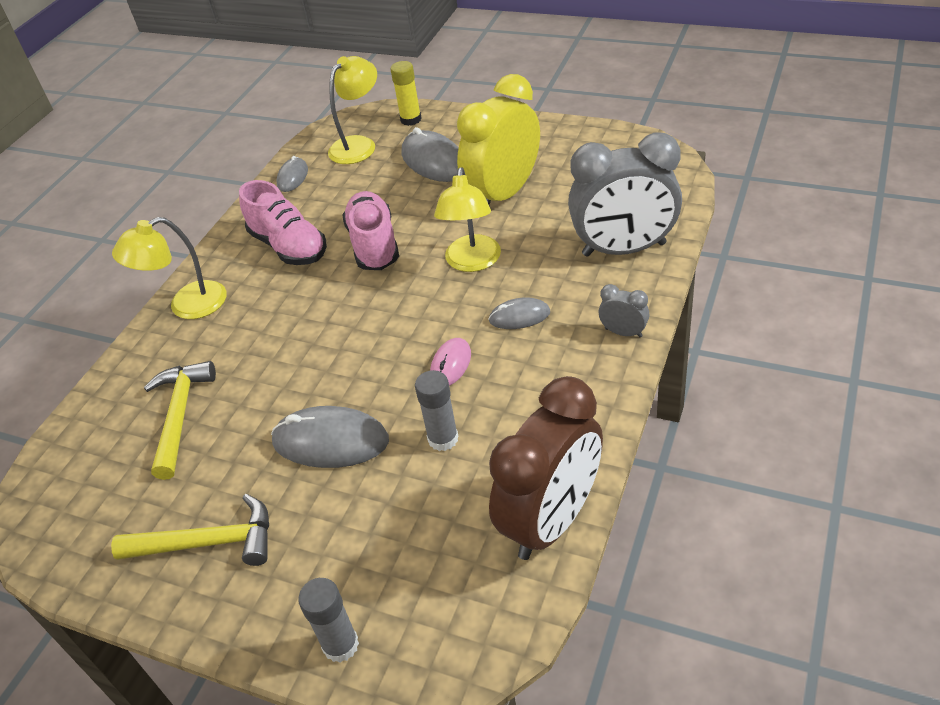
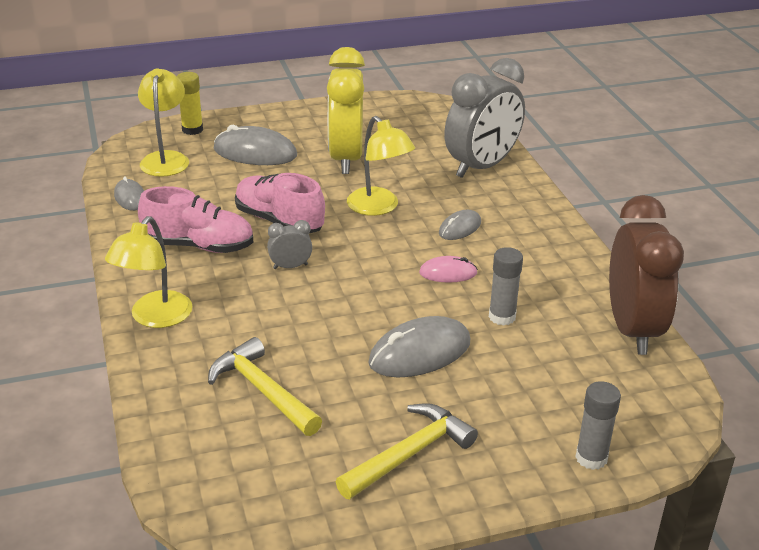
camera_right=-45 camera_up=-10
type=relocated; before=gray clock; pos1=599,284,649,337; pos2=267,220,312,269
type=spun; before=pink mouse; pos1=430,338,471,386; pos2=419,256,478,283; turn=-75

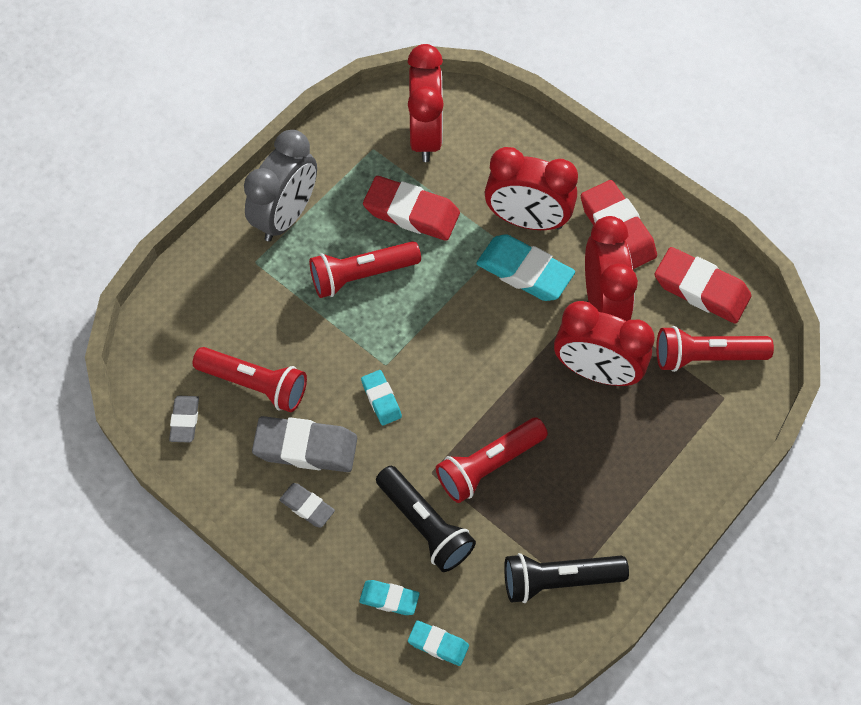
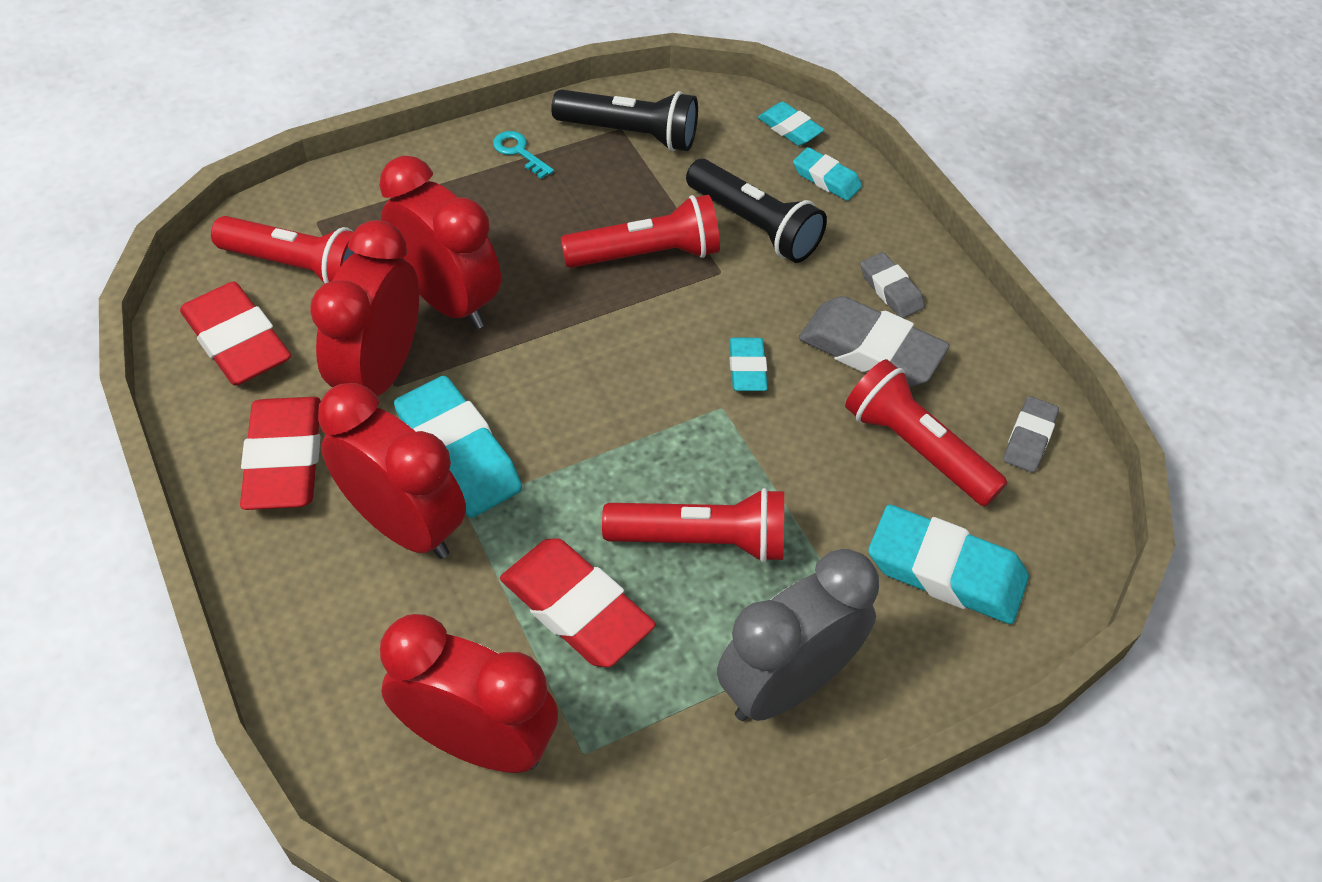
camera_right=-160 camera_up=-10
type=spun; before=red clock; pos1=408,44,444,162; pos2=380,614,558,773; turn=90
type=appeared; after=turquoise door key; pos2=493,131,554,179
type=spun; before=ebony torch; pos1=376,466,476,572; pos2=686,159,827,263; turn=150
type=appeared; after=turquoise gum eraser; pos2=868,504,1029,624

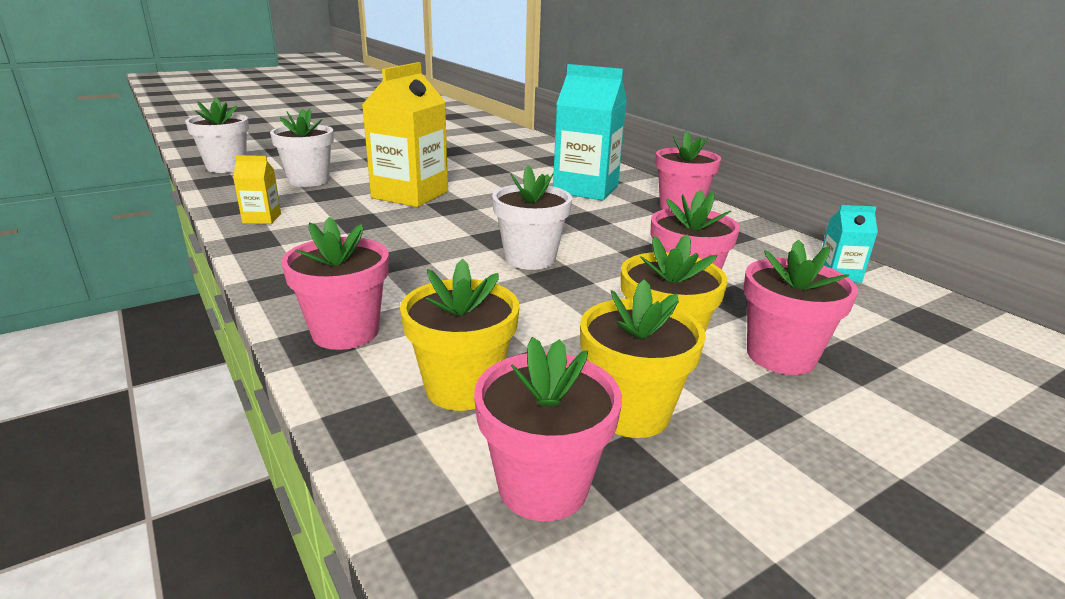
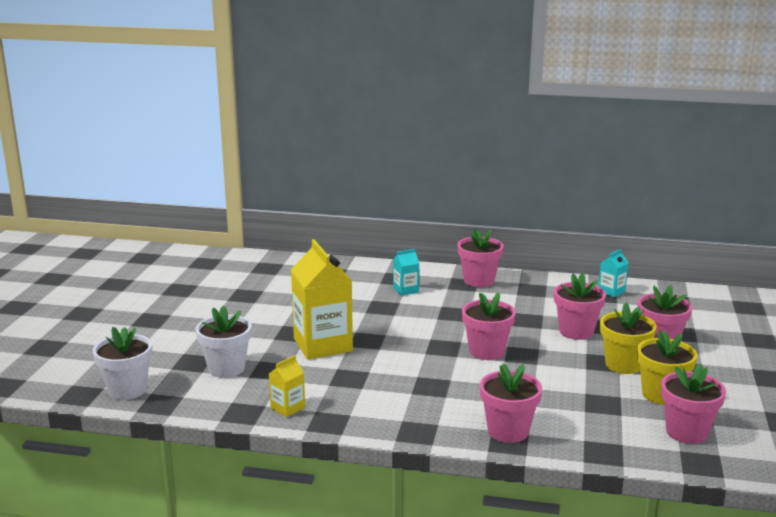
camera_right=-45 camera_up=-5
type=size; before=turquoise milk carton; pos1=553,64,627,201; pos2=393,249,419,296; scale=0.46
type=colour; before=white flower pot; after=pink flower pot; pos1=492,166,572,270; pos2=462,292,516,360
type=missing; before=golden flower pot; pos1=400,259,520,411

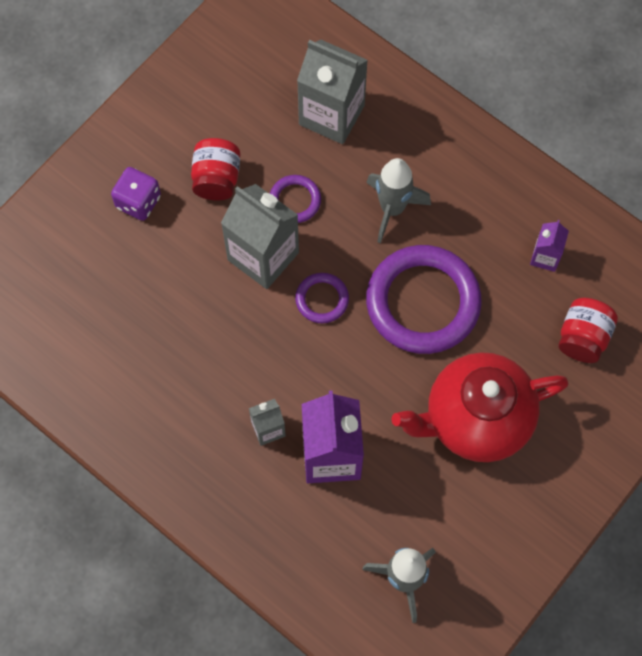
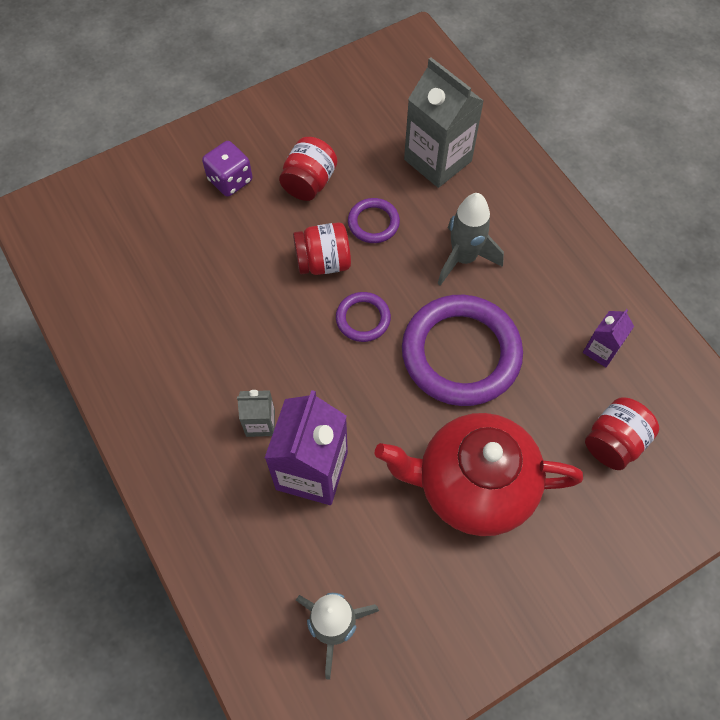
camera_right=20 camera_up=-5
type=exchanged; before=gray milk carton; after=red jam jar; pos1=221,184,299,289; pos2=293,222,351,275

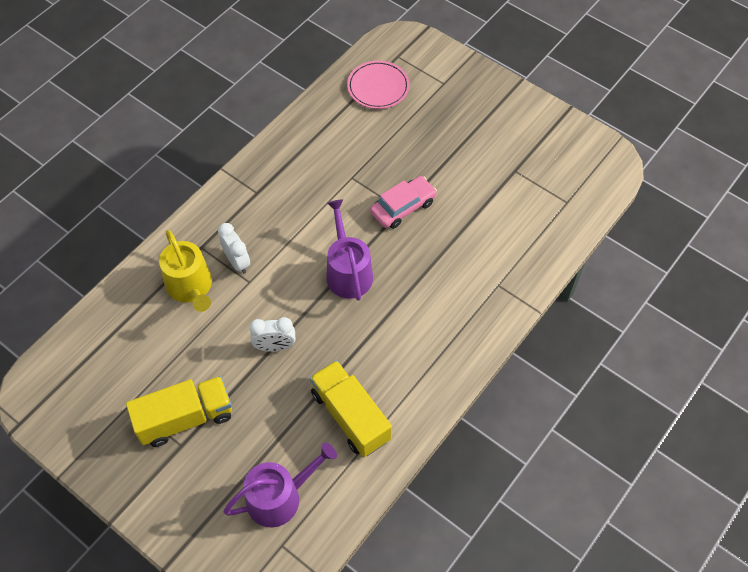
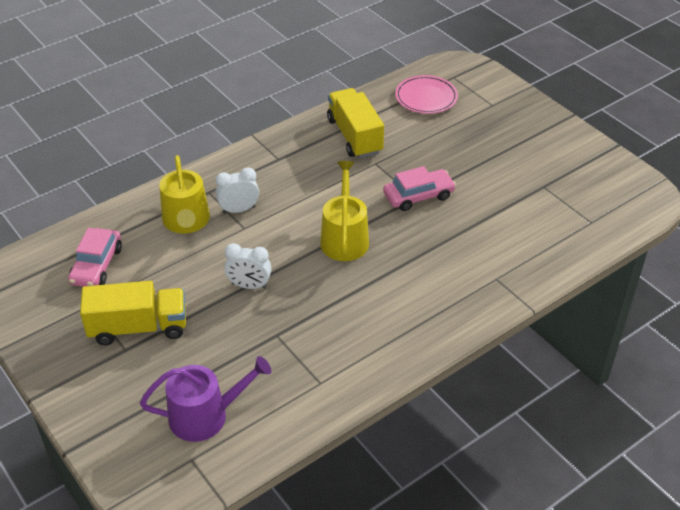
camera_right=15 camera_up=-15
type=appeared; after=pink car; pos2=68,228,122,287
type=spun; before=white clock; pos1=218,223,250,274; pos2=216,167,259,214; turn=-90
type=colour; before=royal purple watering pot; after=golden watering pot; pos1=326,199,373,301; pos2=320,161,369,261
type=relocated; before=golden lorry; pos1=310,360,392,457; pos2=327,88,384,158

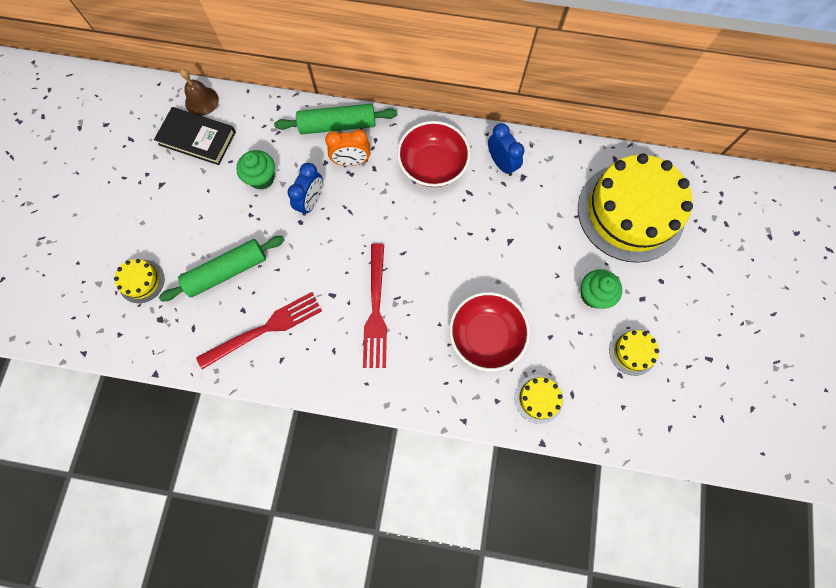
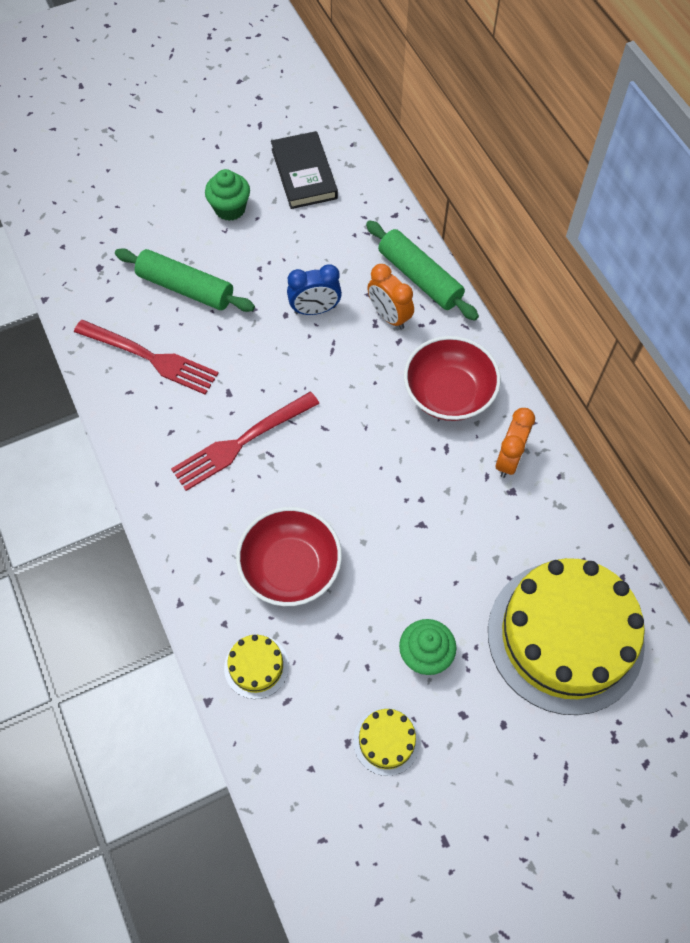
camera_right=55 camera_up=-10
type=relocated; before=emerald cupcake; pos1=236,150,275,190; pos2=205,169,250,221
type=colour; before=blue clock; after=orange clock; pos1=488,123,524,176; pos2=496,408,535,478
type=missing; before=golden cake; pos1=114,259,165,303
type=missing; before=brown hand bell; pos1=180,69,219,116

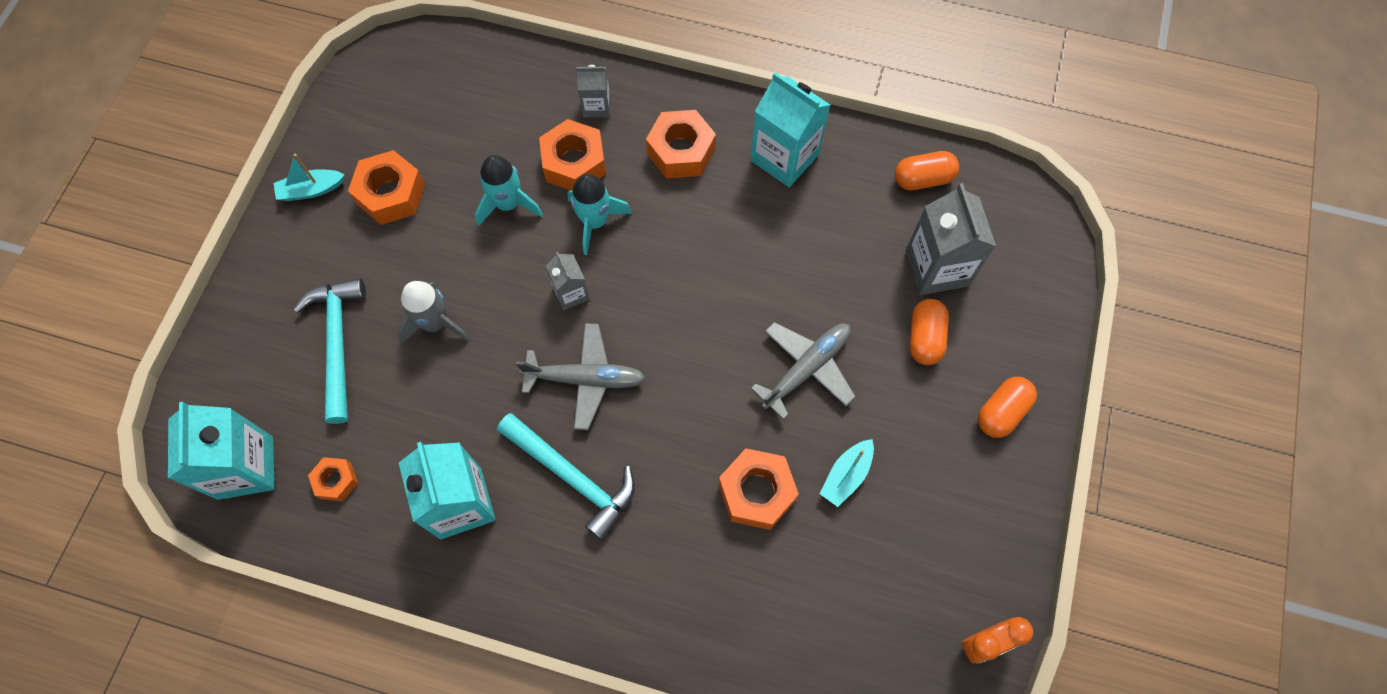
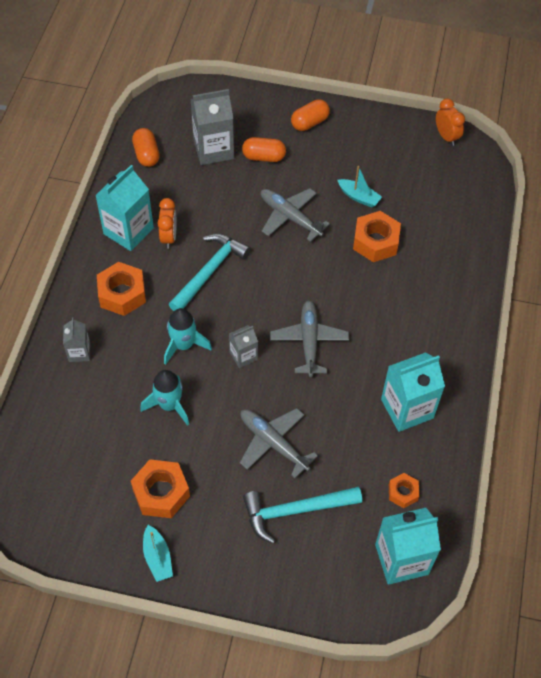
camera_right=-95 camera_up=-10
type=appeared; after=orange clock; pos2=158,198,177,249
type=relocated; before=turquoise carpenter's hammer; pos1=497,413,635,540; pos2=169,234,251,311
type=exchanged; before=gray toy rocket; after=gray toy plane; pos1=397,281,470,345; pos2=240,408,318,478
type=spun; before=orange capsule; pos1=978,377,1037,438; pos2=291,99,330,131; turn=-75
type=missing; before=orange nut; pos1=539,119,606,190

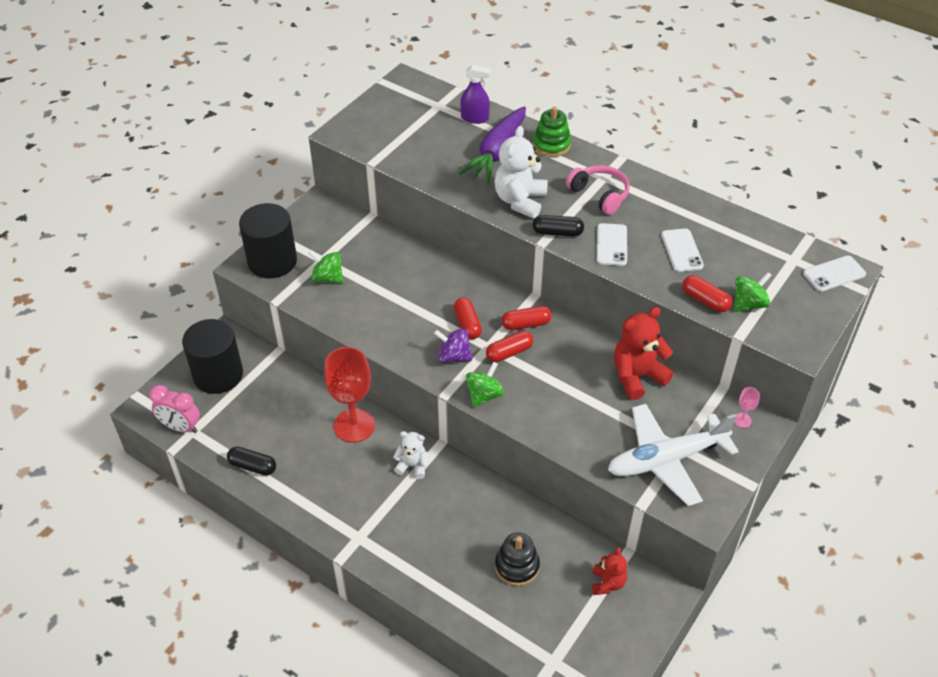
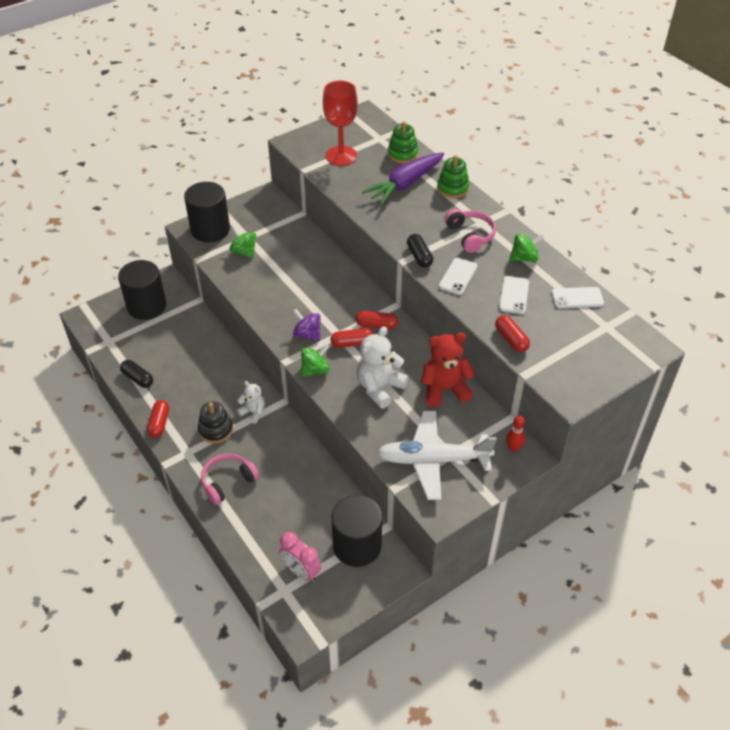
camera_right=20 camera_up=0
type=relocated; before=red capsule; pos1=454,297,482,339; pos2=147,400,169,438
type=relocated; before=ebony stacking toy; pos1=495,532,540,586; pos2=198,401,233,444
type=appeared; after=pink over-ear headphones; pos2=201,454,259,505
type=relocated; before=pink clock; pos1=149,385,200,433; pos2=279,532,321,582
type=relocated; before=red chalice; pos1=324,347,375,443; pos2=323,81,358,166
type=exchanged; before=red teddy; after=ebony solid cylinder; pos1=592,547,627,595; pos2=332,495,382,567
type=relocated; before=white teddy; pos1=494,126,547,219; pos2=357,326,409,408
type=exchanged; before=royal purple spray cleaner; after=emerald stacking toy; pos1=461,65,491,124; pos2=388,121,418,163
type=spun; before=ebony capsule; pos1=533,215,584,237; pos2=407,234,433,268; turn=45
type=exchanged; before=pink chalice; after=red bowling pin; pos1=734,387,760,428; pos2=506,415,525,452
type=relocated; before=emerald toy top; pos1=734,272,772,312; pos2=509,233,544,262
type=relocated; before=white smartphone; pos1=803,256,866,292; pos2=551,287,604,308

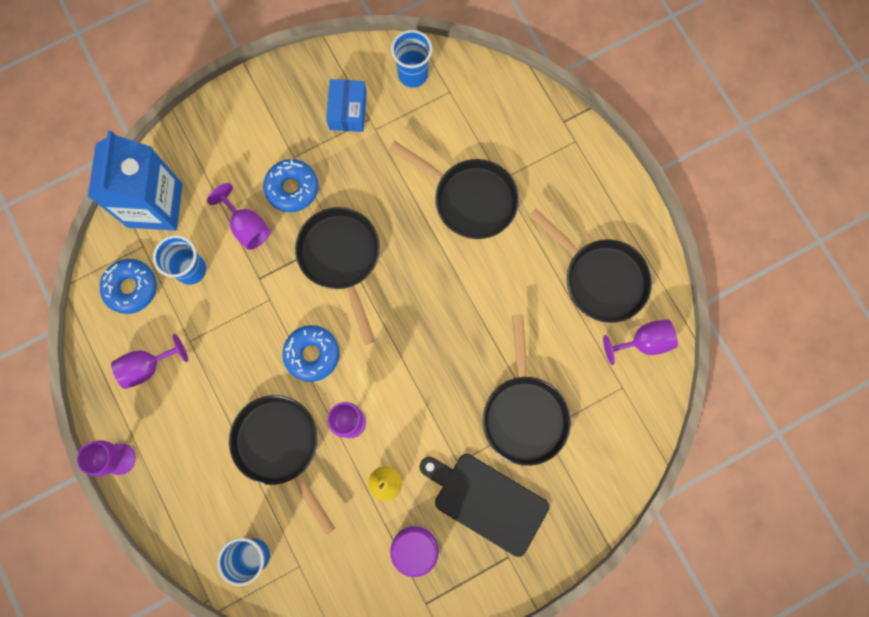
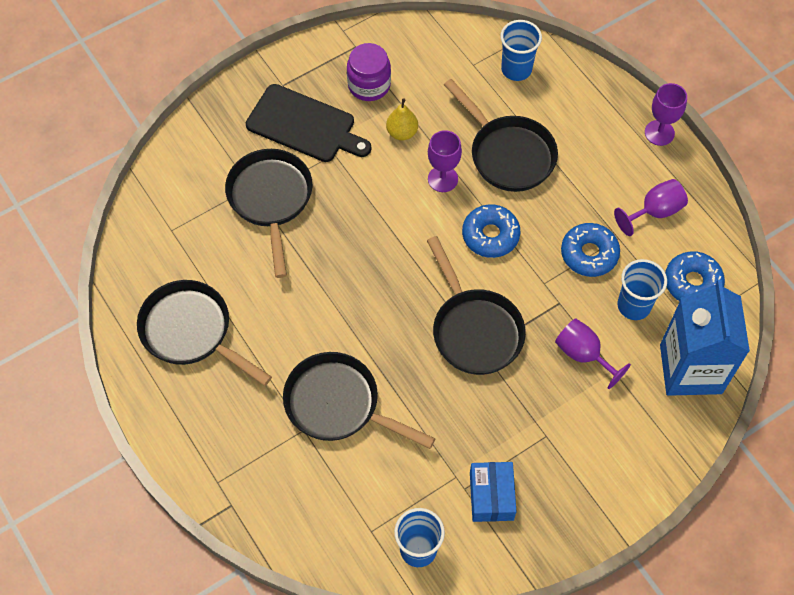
camera_right=175 camera_up=-15
type=relocated; before=blue glazed donut; pos1=263,159,318,212; pos2=561,223,620,277
type=missing; before=royal purple chalice; pos1=603,319,678,365

